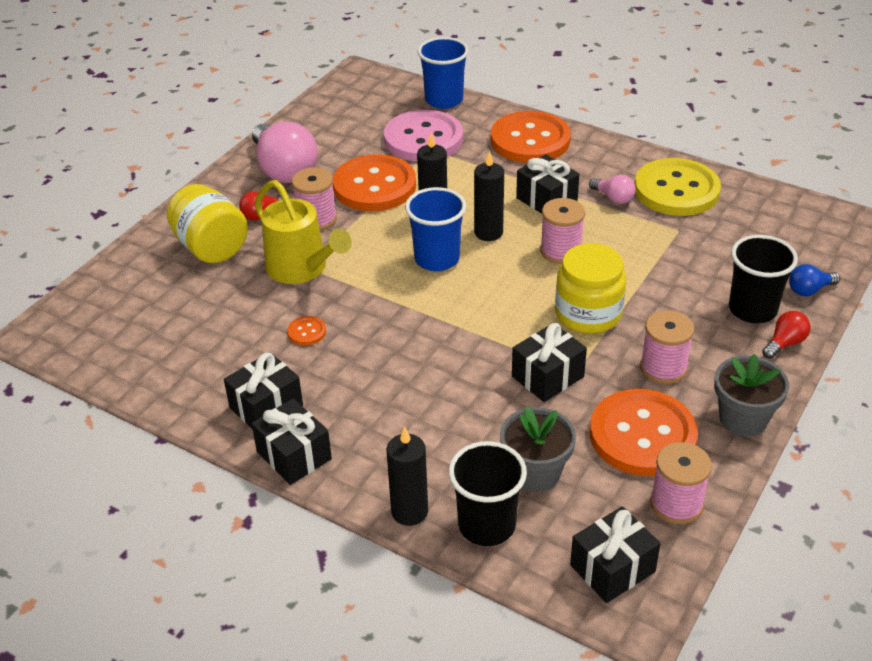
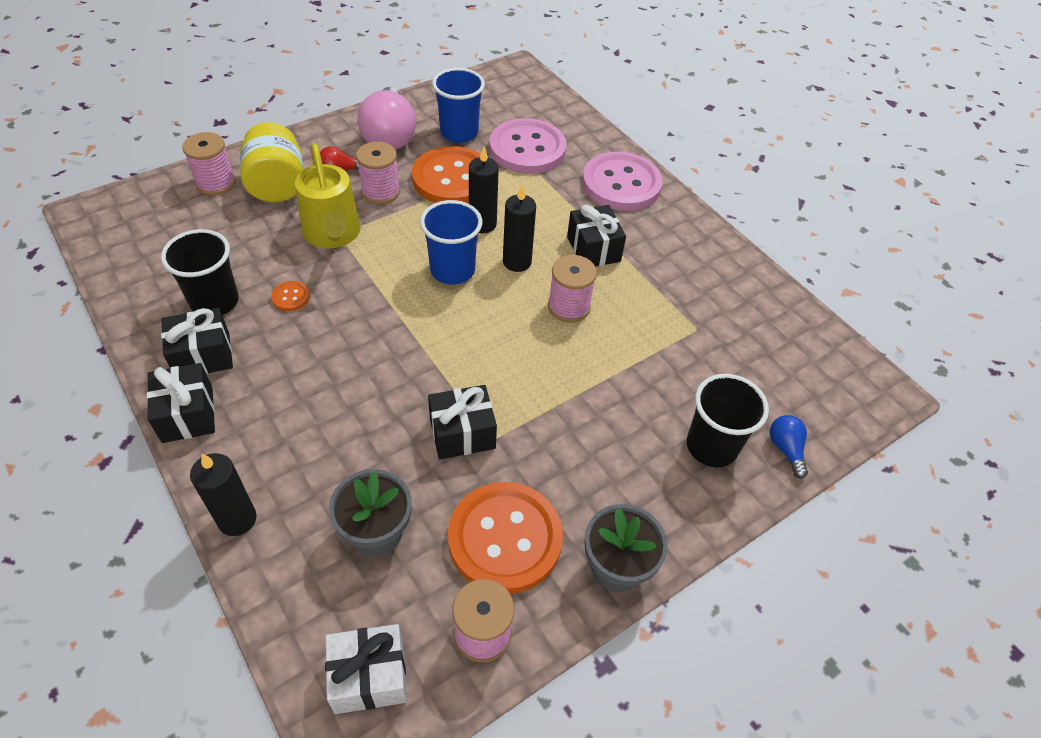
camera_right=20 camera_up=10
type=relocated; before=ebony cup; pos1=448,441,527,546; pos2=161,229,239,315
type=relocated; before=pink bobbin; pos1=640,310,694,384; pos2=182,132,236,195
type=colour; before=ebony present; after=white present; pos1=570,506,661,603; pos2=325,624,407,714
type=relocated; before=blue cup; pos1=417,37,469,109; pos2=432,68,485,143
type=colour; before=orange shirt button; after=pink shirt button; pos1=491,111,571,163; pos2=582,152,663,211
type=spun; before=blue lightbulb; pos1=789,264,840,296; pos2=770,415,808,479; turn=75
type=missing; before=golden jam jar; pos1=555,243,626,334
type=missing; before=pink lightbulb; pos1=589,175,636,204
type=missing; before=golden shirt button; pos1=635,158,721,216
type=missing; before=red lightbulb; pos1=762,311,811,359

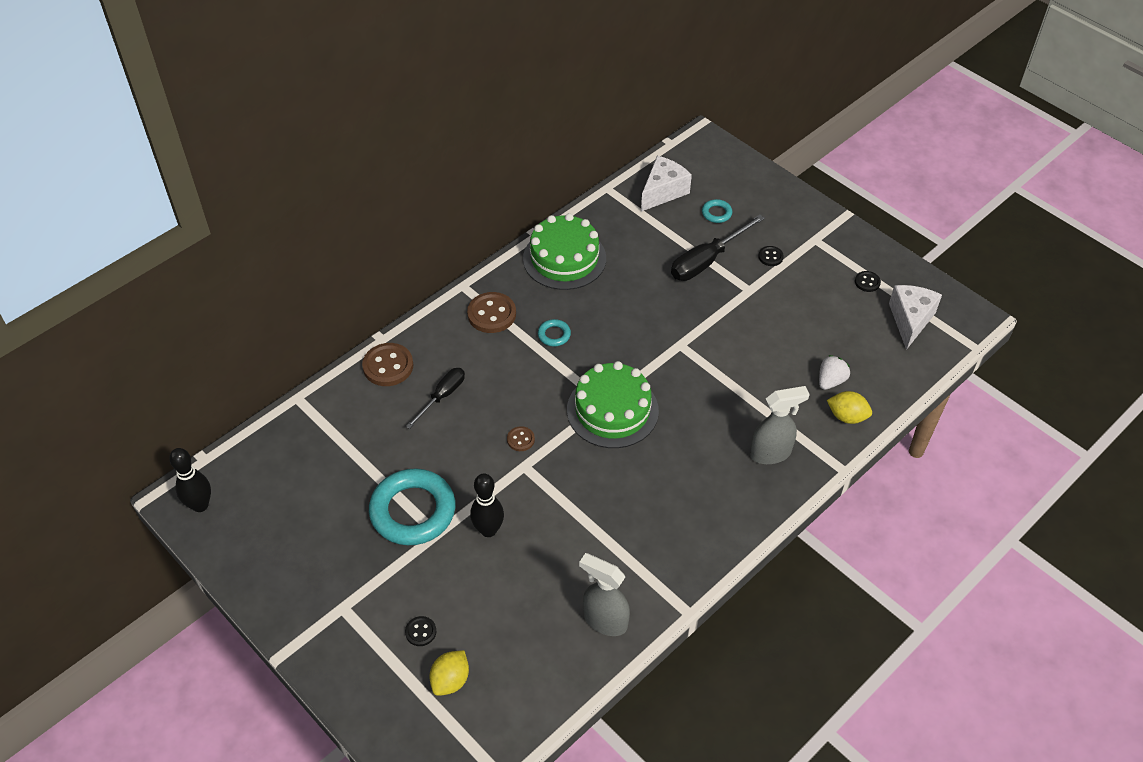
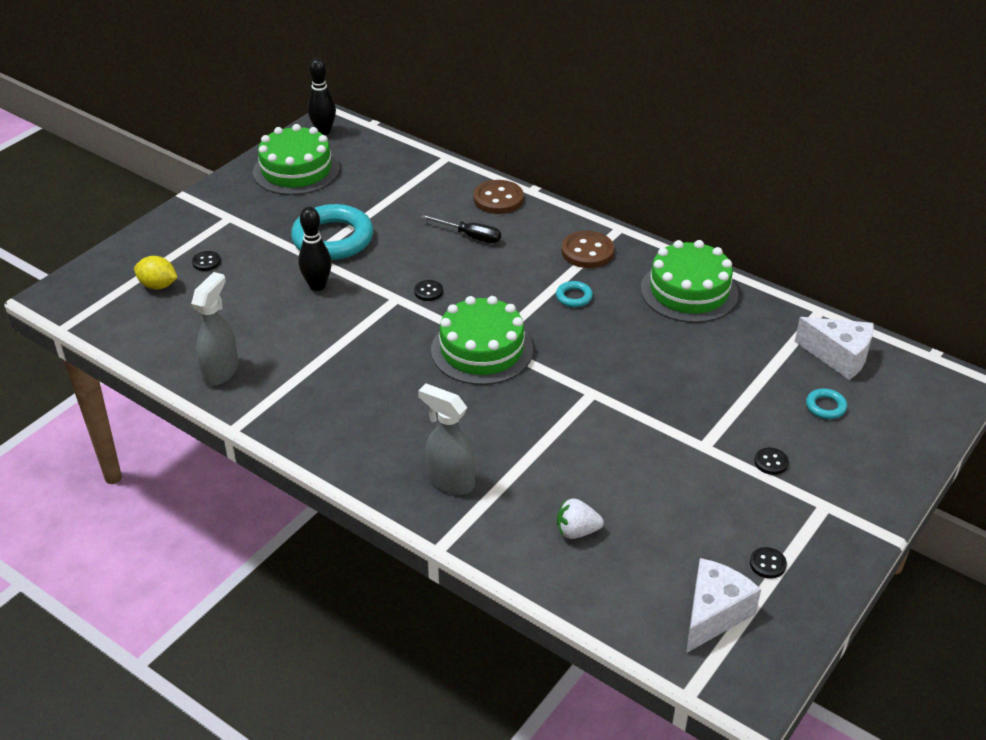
camera_right=80 camera_up=-10
type=appeared; after=emerald cake; pos2=253,124,340,195
type=colour; before=brown shirt button; after=ebony shirt button; pos1=507,426,535,451; pos2=414,280,443,301
type=spun; before=gray spray cleaner; pos1=750,386,810,464; pos2=418,384,475,495; turn=150
type=spun; before=white strawberry; pos1=819,355,850,390; pos2=557,498,604,539; turn=150
type=spun; before=white cheese wedge; pos1=889,285,942,350; pos2=686,558,761,653; turn=-60
type=missing; before=ebony flat screwdriver; pos1=671,214,765,281
type=missing; before=golden citrus fruit; pos1=827,391,872,424

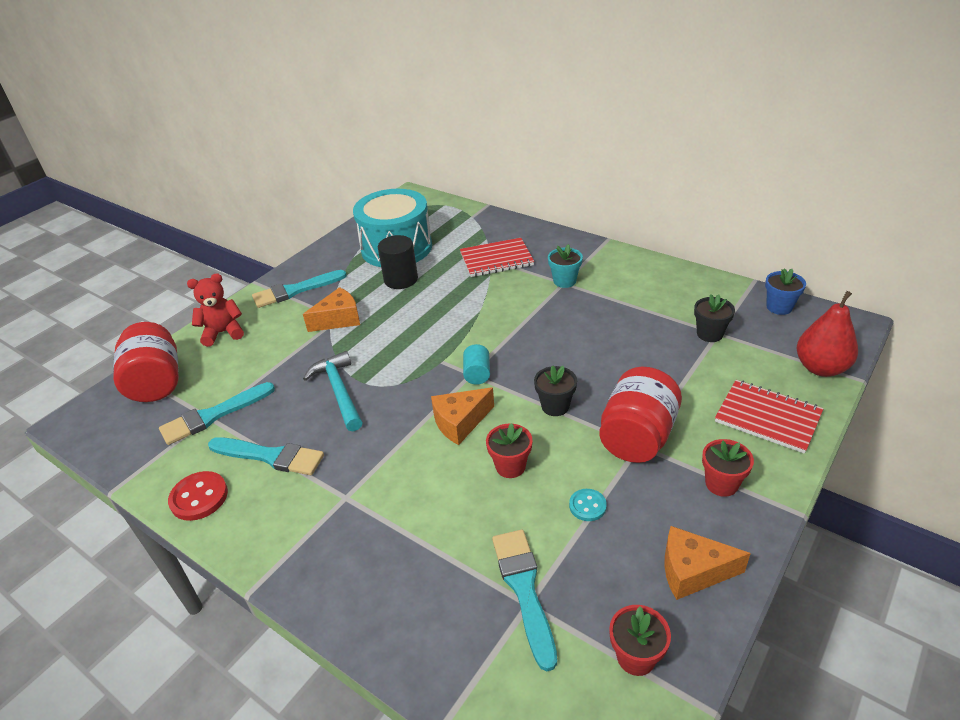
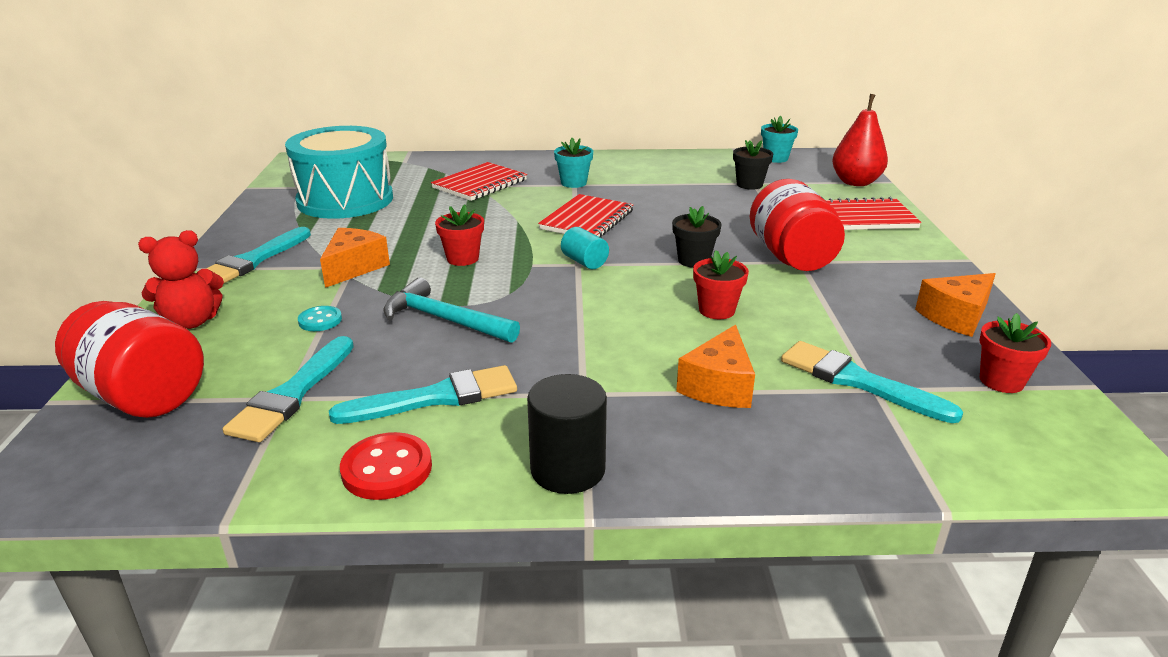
camera_right=-40 camera_up=-10
type=spun; before=red teddy; pos1=187,273,244,347; pos2=138,230,224,329; turn=-150
type=relocated; before=turquoise shirt button; pos1=569,489,607,521; pos2=298,306,342,331
type=relocated; before=red flower pot; pos1=702,439,754,497; pos2=435,204,484,266
type=relocated; before=ebony solid cylinder; pos1=378,235,418,289; pos2=527,374,607,494
type=appeared; after=red notepad; pos2=538,194,634,238
type=relocated; before=orange cheese wedge; pos1=431,387,494,445; pos2=676,325,755,408
type=colour; before=blue flower pot; after=turquoise flower pot; pos1=765,268,806,315; pos2=761,116,798,163

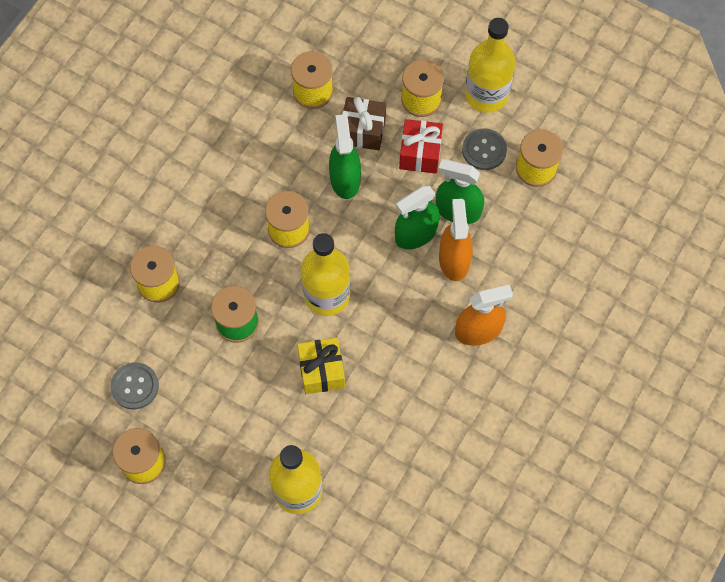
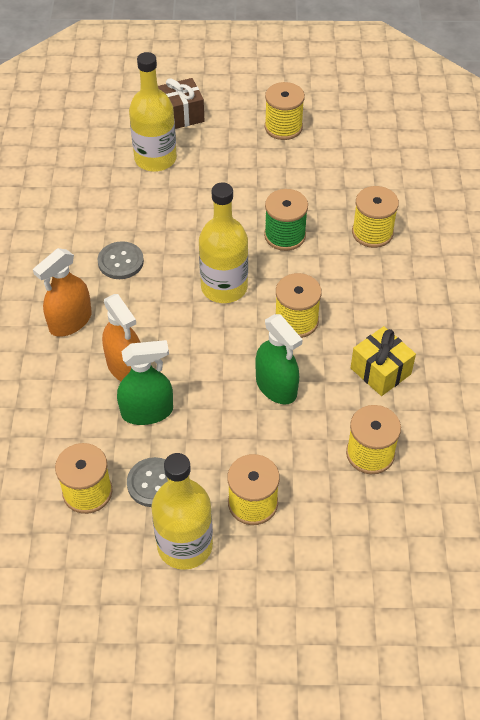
camera_right=150 camera_up=-15
type=relocated; before=gray shirt button; pos1=110,362,159,410; pos2=98,241,144,279
type=relocated; before=brown present; pos1=342,97,386,150; pos2=158,78,204,129
type=relocated; before=golden present; pos1=297,337,345,394; pos2=351,326,416,396
type=missing; before=emerald spray cleaner; pos1=395,186,440,249
type=missing; before=red present; pos1=399,119,443,174

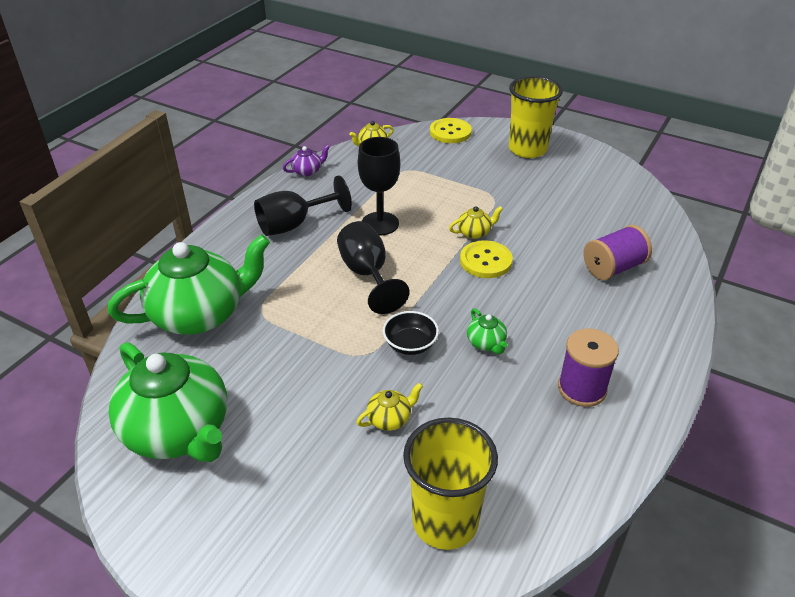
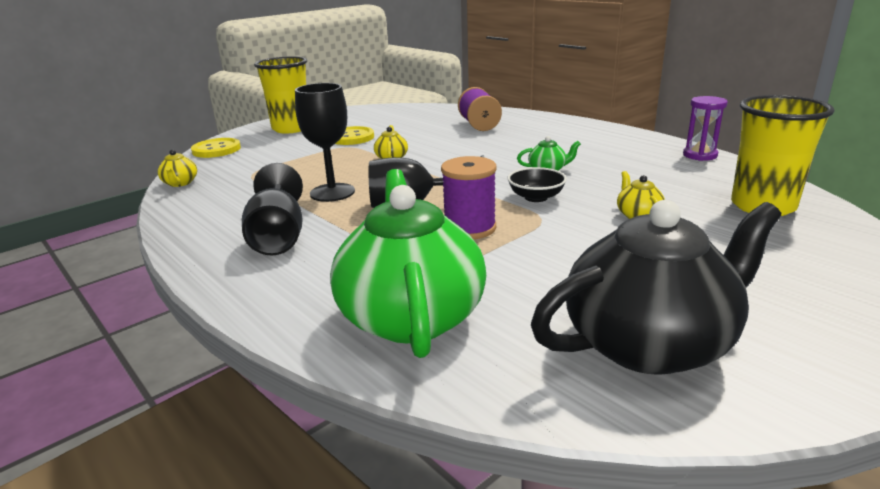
camera_right=-70 camera_up=-15
type=relocated; before=golden shirt button; pos1=460,240,513,278; pos2=335,126,374,145
type=relocated; before=royal purple bobbin; pos1=558,329,619,407; pos2=441,156,497,239
type=colour; before=emerald tea pot; after=ebony tea pot; pos1=108,342,227,462; pos2=531,200,781,375
type=appeared; after=royal purple hourglass; pos2=683,96,728,161
type=missing; before=royal purple tea pot; pos1=283,145,330,176

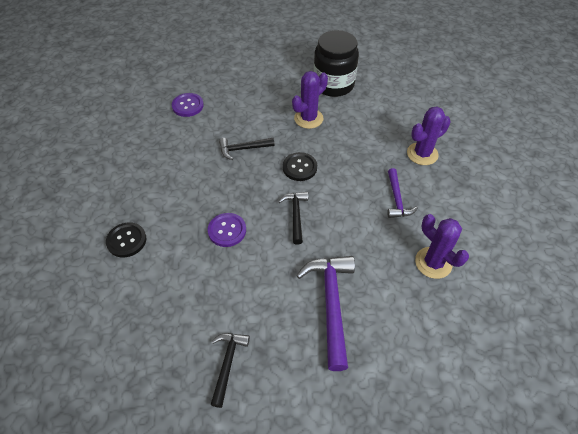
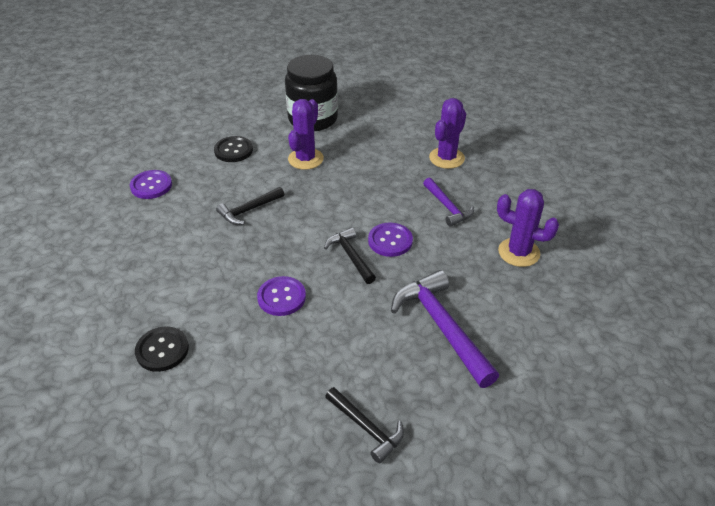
camera_right=-25 camera_up=-10
type=relocated; before=ebony shirt button; pos1=283,152,317,181; pos2=214,136,253,162
type=spun; before=ebony carpenter's hammer; pos1=210,333,250,408; pos2=325,387,404,463; turn=150
type=appeared; after=royal purple shirt button; pos2=368,223,413,257

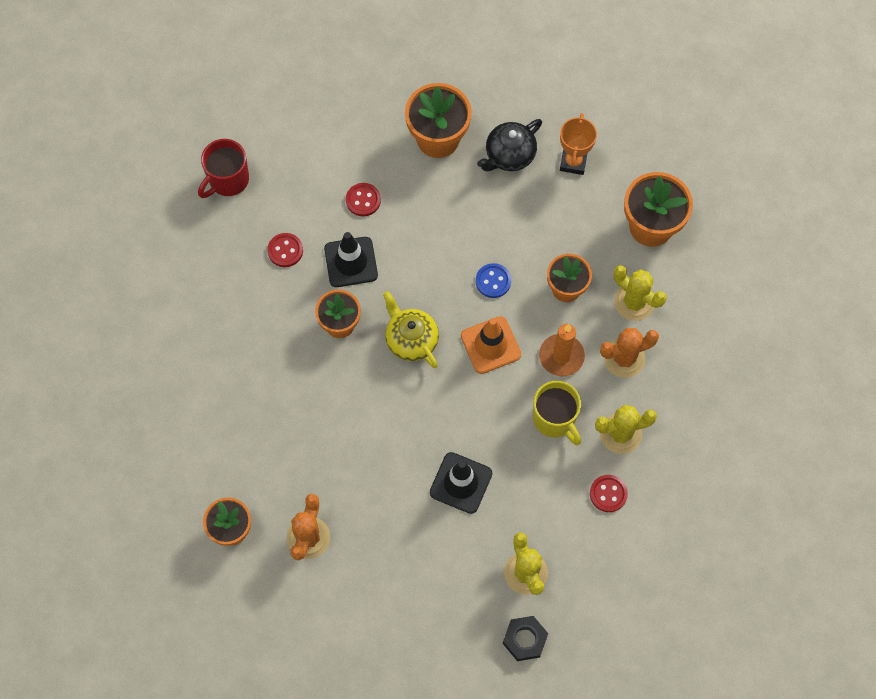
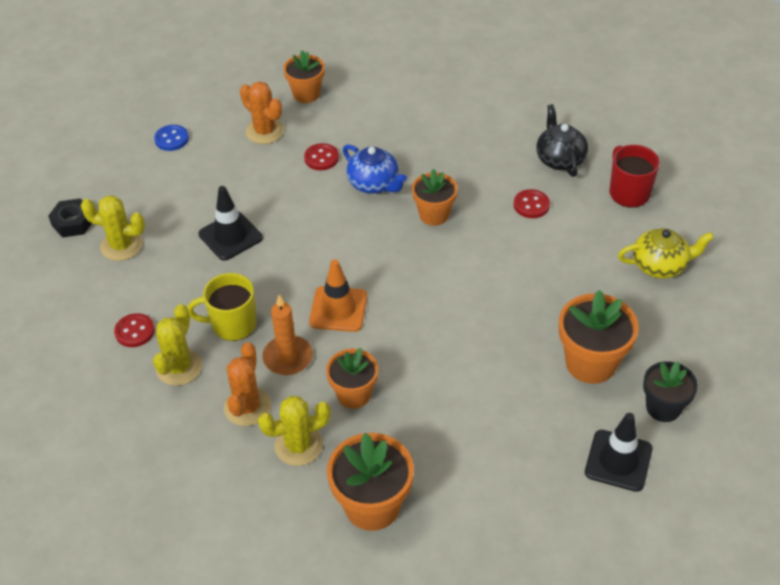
camera_right=120 camera_up=-20
type=relocated; before=blue shirt button; pos1=476,263,511,298; pos2=154,125,189,151
type=relocated; before=red shirt button; pos1=346,183,381,216; pos2=304,143,339,170
type=appeared; after=blue tea pot; pos2=343,144,407,193
type=relocated; before=ebony tea pot; pos1=477,119,542,171; pos2=536,104,588,177
type=relocated; before=ebony road cone; pos1=324,232,378,287; pos2=585,413,652,492
type=relocated; before=golden tea pot; pos1=383,291,439,368; pos2=618,228,714,278
type=appeared; after=ebony flower pot; pos2=643,361,698,422
type=missing; before=orange award cup; pos1=560,113,597,175

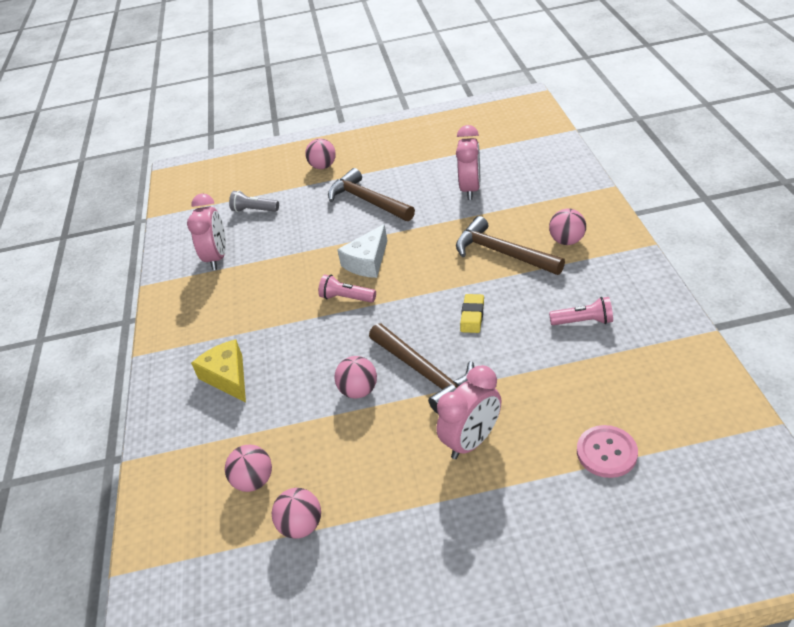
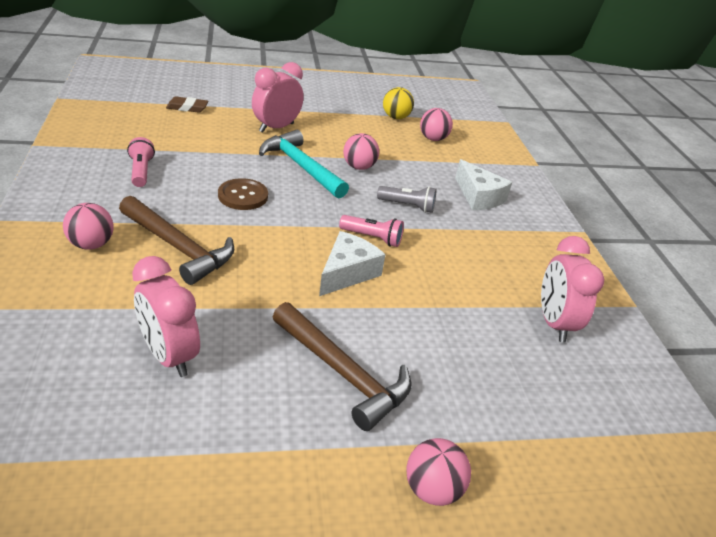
camera_right=170 camera_up=-5
type=spun; before=pink torch; pos1=549,297,613,325; pos2=127,137,155,187; turn=75
type=spun; before=pink clock; pos1=456,125,480,200; pos2=132,256,200,377; turn=-45
type=exchanged; before=pink shirt button; after=brown gum eraser; pos1=577,425,638,478; pos2=166,96,208,113
type=exchanged; before=golden gum eraser; after=brown shirt button; pos1=460,294,484,333; pos2=218,178,268,210
type=colour; before=brown carpenter's hammer; after=turquoise carpenter's hammer; pos1=369,323,474,414; pos2=259,130,349,198
type=relocated; before=gray torch; pos1=229,191,279,212; pos2=377,186,436,213
type=colour; before=pink play ball; after=golden play ball; pos1=272,488,321,539; pos2=383,87,414,119
type=colour; before=golden cheese wedge; after=white cheese wedge; pos1=191,339,246,403; pos2=455,159,512,210

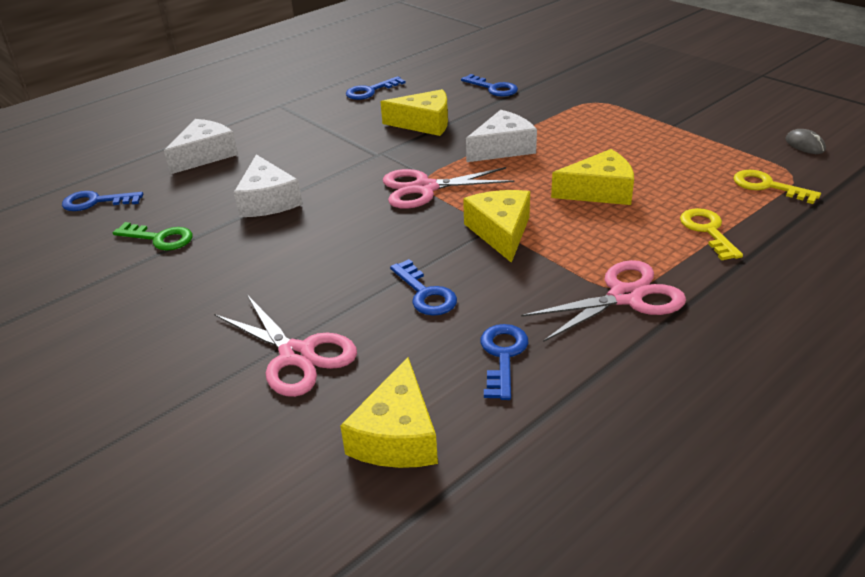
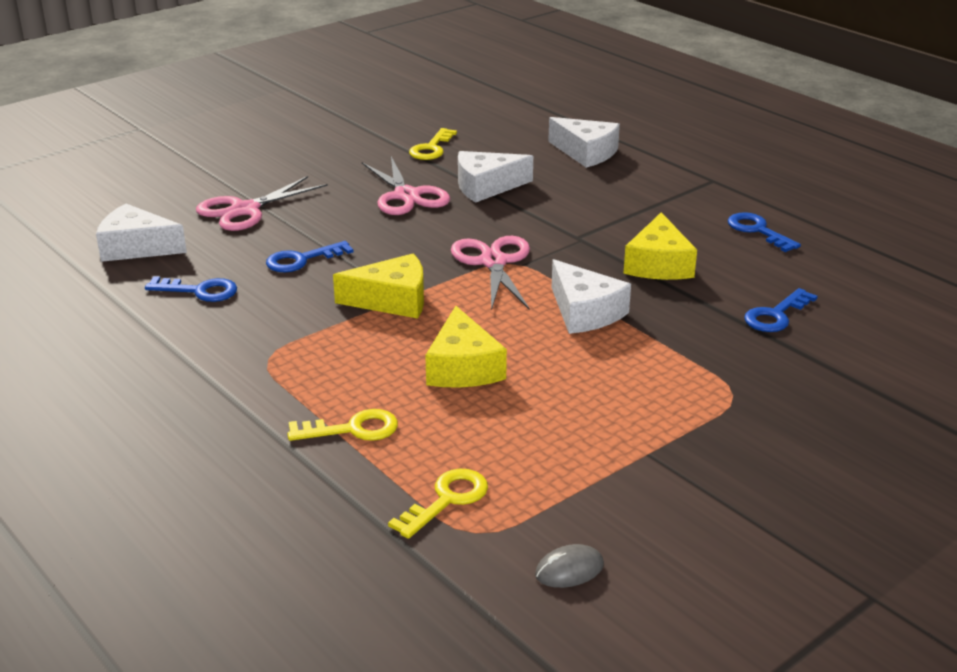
camera_right=90 camera_up=-5
type=colour; before=golden cheese wedge; after=white cheese wedge; pos1=340,357,438,468; pos2=96,204,187,262
type=relocated; before=pink shears; pos1=521,260,686,342; pos2=362,157,450,215
type=colour; before=emerald door key; after=golden door key; pos1=113,222,193,251; pos2=409,128,457,160
type=missing; before=blue door key; pos1=62,191,143,211

